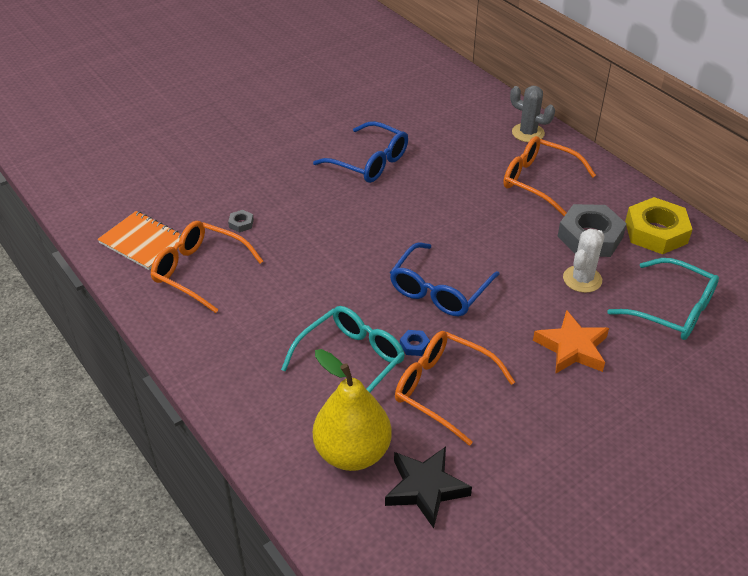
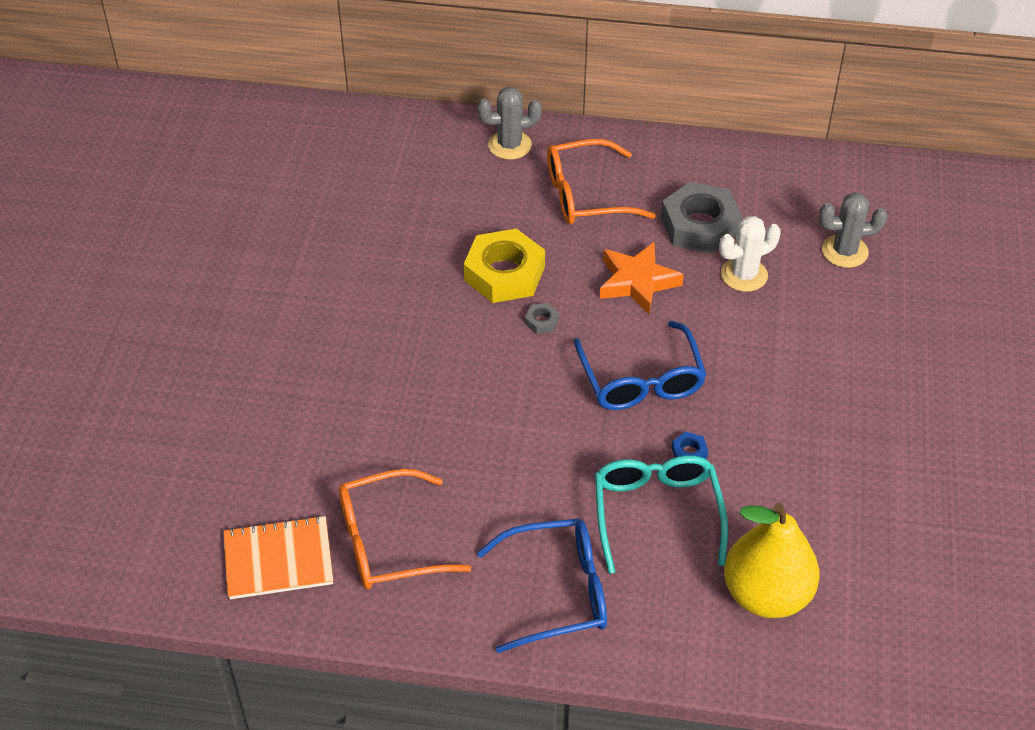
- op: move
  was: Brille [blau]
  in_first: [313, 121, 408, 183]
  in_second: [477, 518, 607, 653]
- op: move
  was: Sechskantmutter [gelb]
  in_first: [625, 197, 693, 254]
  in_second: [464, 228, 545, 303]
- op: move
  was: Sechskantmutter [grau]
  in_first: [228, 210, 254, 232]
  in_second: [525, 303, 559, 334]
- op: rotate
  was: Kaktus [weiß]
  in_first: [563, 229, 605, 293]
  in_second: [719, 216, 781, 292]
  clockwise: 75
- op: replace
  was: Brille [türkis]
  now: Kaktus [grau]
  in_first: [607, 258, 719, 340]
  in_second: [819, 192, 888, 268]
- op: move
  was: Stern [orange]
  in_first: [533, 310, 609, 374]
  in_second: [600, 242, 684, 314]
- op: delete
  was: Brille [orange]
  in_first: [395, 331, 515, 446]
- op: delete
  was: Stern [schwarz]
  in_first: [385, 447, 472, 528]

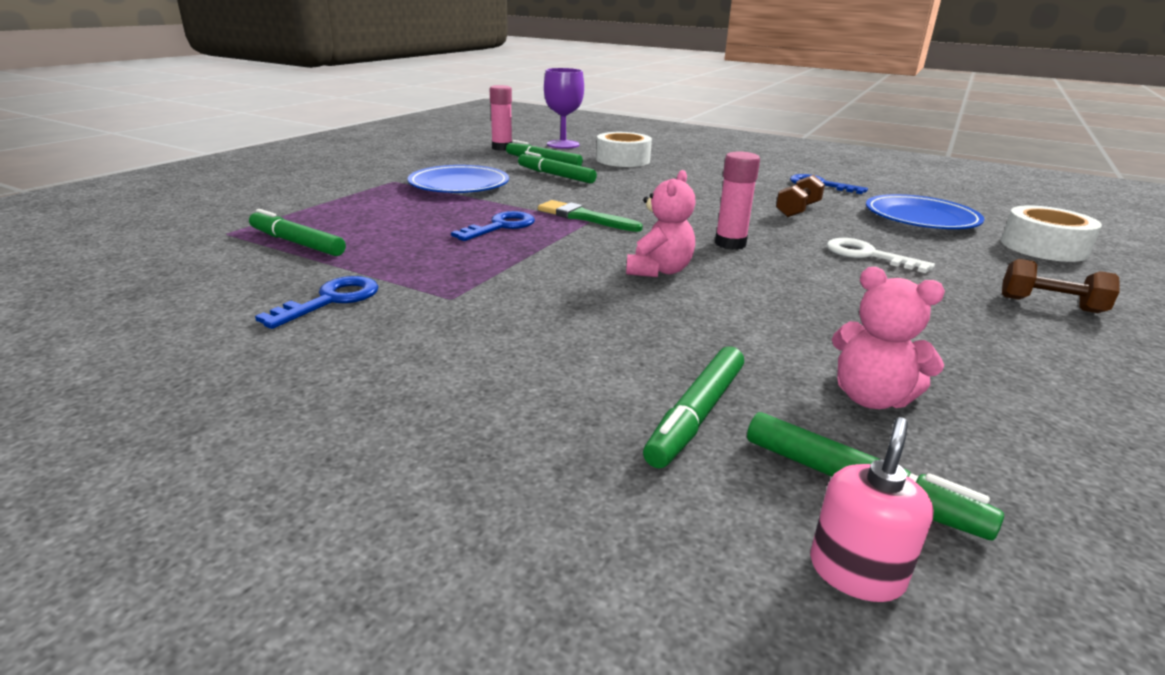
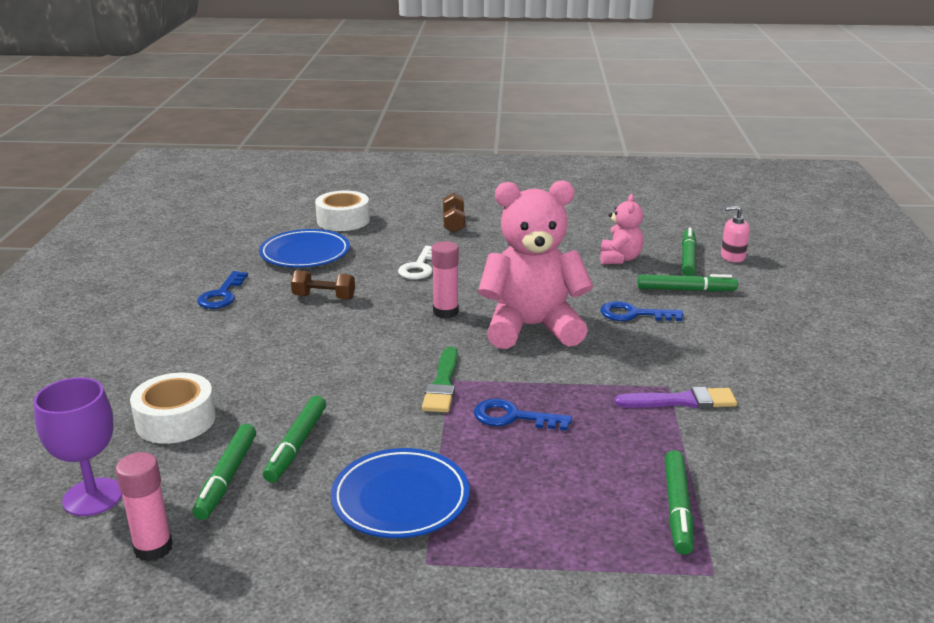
- op: resize
  was: Teddybär [rosa]
  in_first: [626, 170, 696, 277]
  in_second: [478, 180, 593, 349]
  ratio: 2.0
- op: move
  was: Schlüssel [blau]
  in_first: [255, 276, 379, 329]
  in_second: [600, 301, 683, 321]
- op: insert
  now: Pinsel [lila]
  in_second: [615, 387, 737, 409]

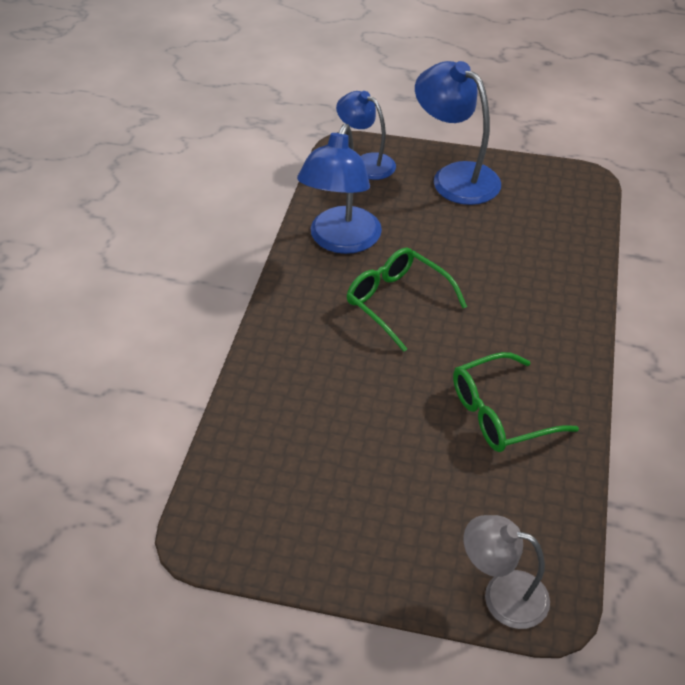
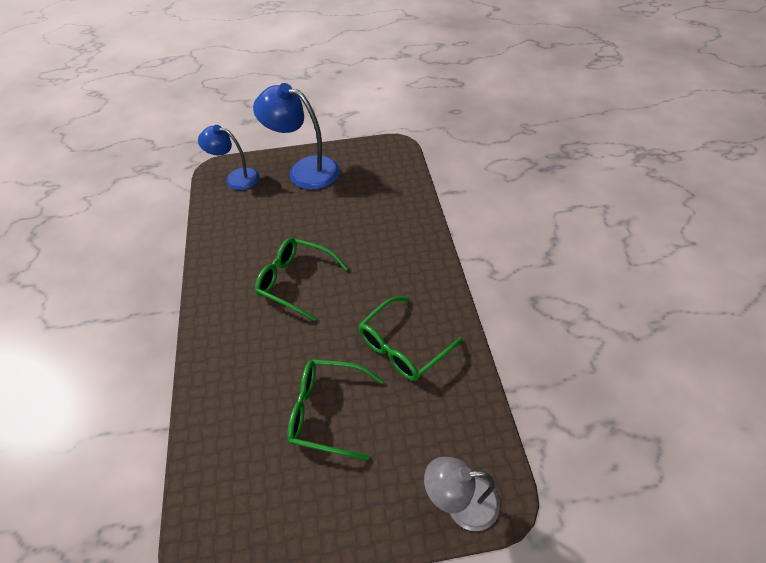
- op: delete
  was: Lampe [blau]
  in_first: [297, 124, 382, 254]
- op: insert
  now: Brille [grün]
  in_second: [287, 359, 384, 460]

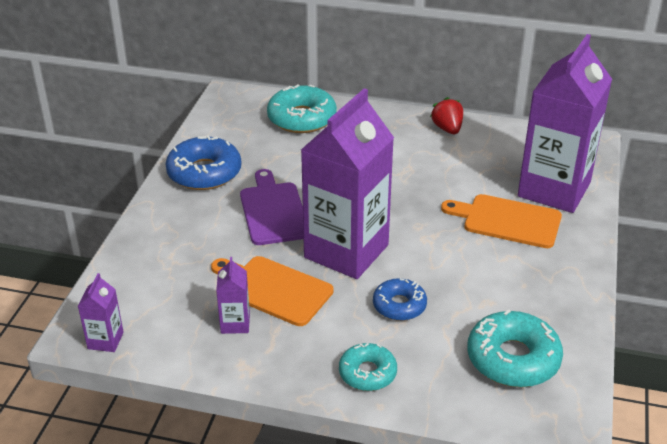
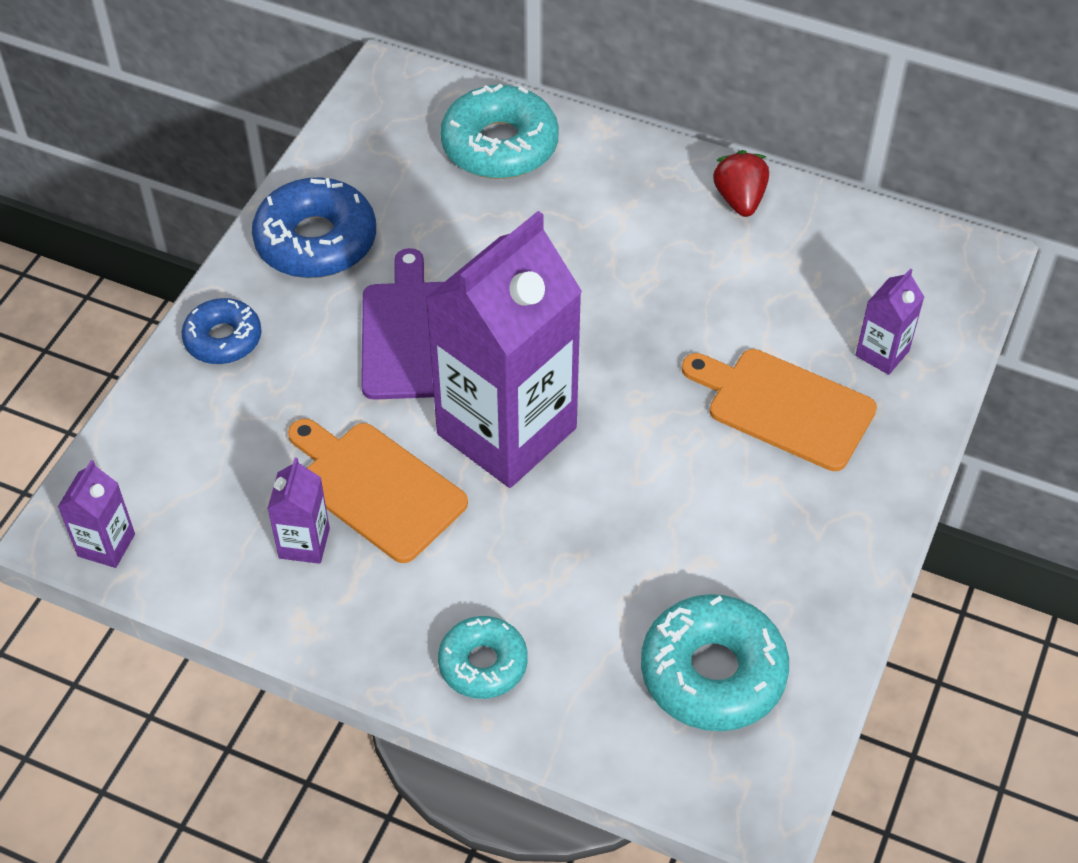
- op: resize
  was: Getränkekarton [lila]
  in_first: [518, 34, 612, 213]
  in_second: [855, 268, 924, 375]
  ratio: 0.41
- op: move
  was: Donut [blau]
  in_first: [373, 278, 427, 321]
  in_second: [182, 298, 261, 364]

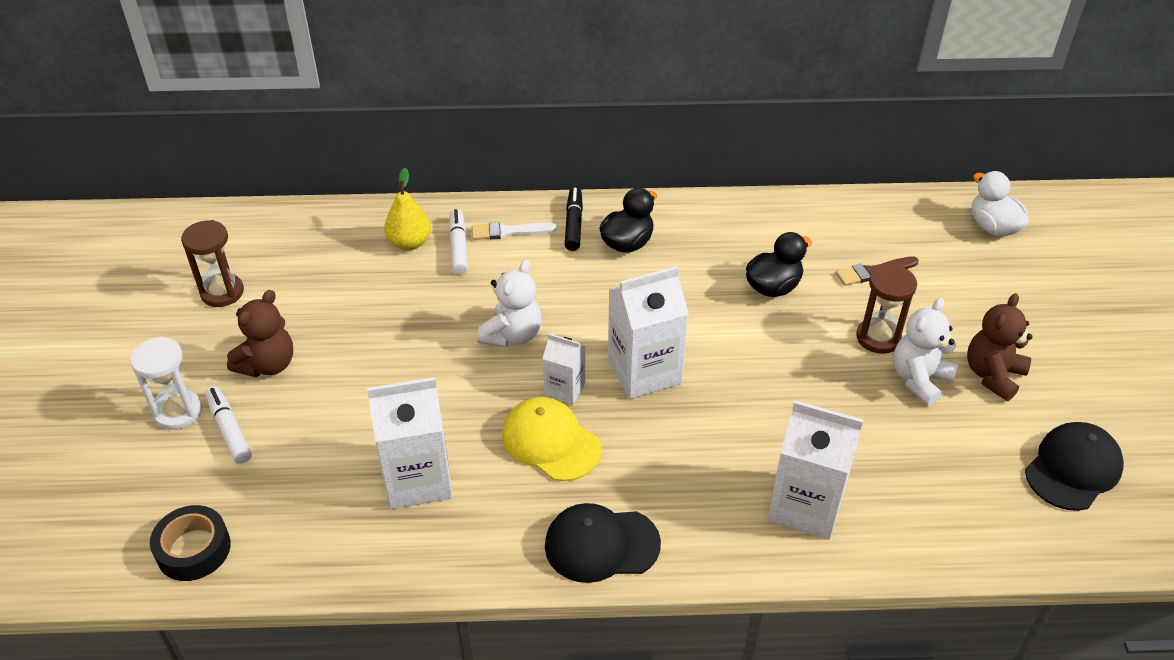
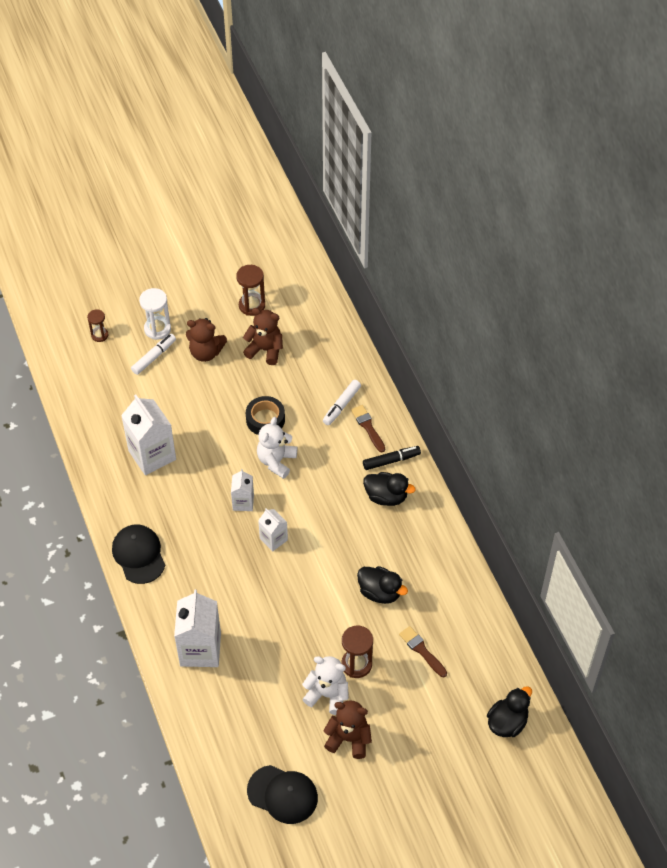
- op: delete
  was: Birne [gelb]
  in_first: [384, 168, 431, 250]
- op: recolor
  was: Ente [weiß]
  now: Ente [schwarz]
  in_first: [972, 171, 1029, 236]
  in_second: [487, 686, 532, 737]
- op: rotate
  was: Filzstift [weiß]
  in_first: [449, 209, 468, 275]
  in_second: [323, 380, 361, 425]
  clockwise: 150
- op: recolor
  was: Pinsel [weiß]
  now: Pinsel [braun]
  in_first: [472, 222, 556, 240]
  in_second: [351, 405, 385, 452]
- op: rotate
  was: Teddybär [weiß]
  in_first: [477, 260, 541, 347]
  in_second: [257, 417, 297, 479]
  clockwise: 105
- op: resize
  was: Getränkekarton [weiß]
  in_first: [608, 266, 689, 399]
  in_second: [258, 509, 288, 552]
  ratio: 0.55
- op: delete
  was: Kappe [gelb]
  in_first: [502, 397, 602, 481]
- op: move
  was: Klebeband [schwarz]
  in_first: [150, 505, 231, 581]
  in_second: [246, 396, 285, 435]
- op: insert
  now: Teddybär [braun]
  in_second: [243, 308, 283, 365]
- op: insert
  now: Sanduhr [braun]
  in_second: [87, 309, 108, 342]

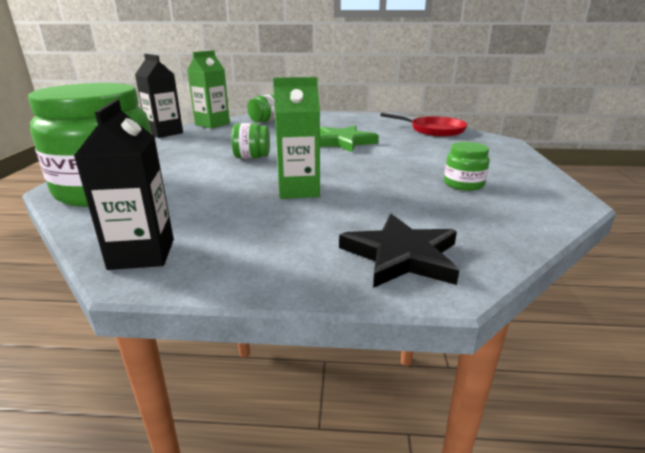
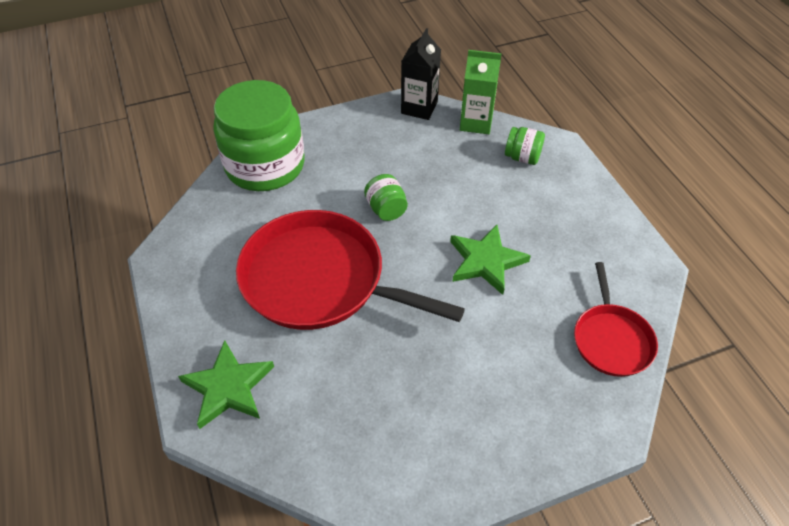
- op: replace
  was: Getränkekarton [grün]
  now: Pfanne [rot]
  in_first: [273, 77, 320, 199]
  in_second: [236, 210, 465, 330]
- op: delete
  was: Getränkekarton [schwarz]
  in_first: [74, 99, 174, 270]
- op: delete
  was: Einmachglas [grün]
  in_first: [444, 142, 490, 191]
- op: recolor
  was: Stern [schwarz]
  now: Stern [grün]
  in_first: [339, 214, 459, 288]
  in_second: [178, 340, 274, 429]

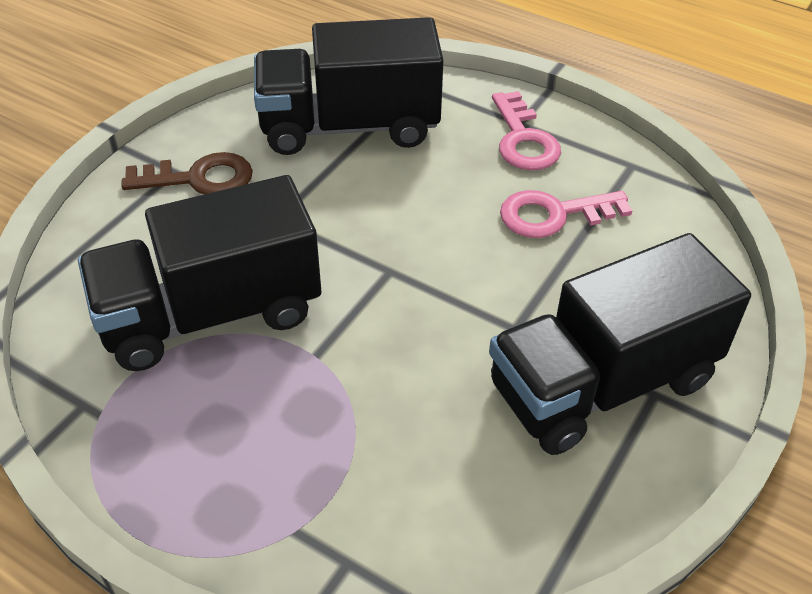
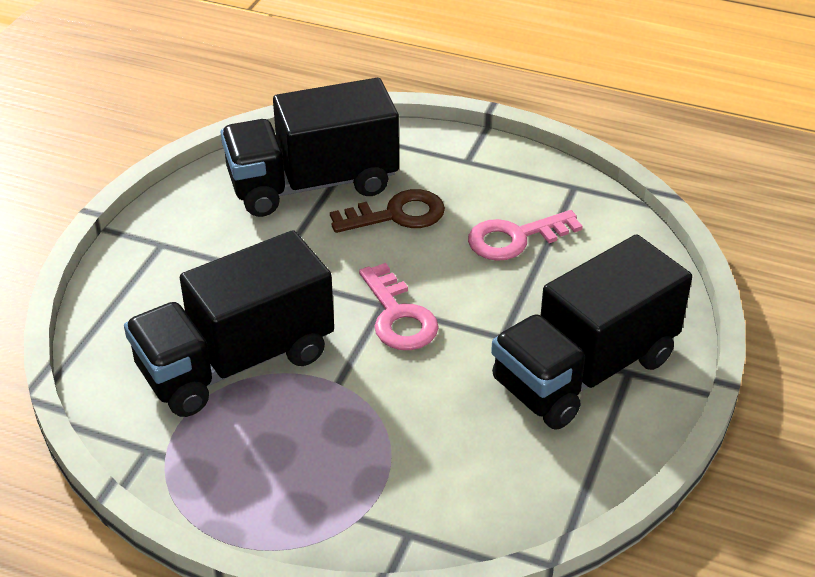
- op: move
  was: Schlüssel [rosa]
  in_first: [492, 91, 561, 170]
  in_second: [359, 263, 439, 350]
- op: move
  was: Schlüssel [braun]
  in_first: [121, 152, 253, 195]
  in_second: [330, 189, 445, 233]

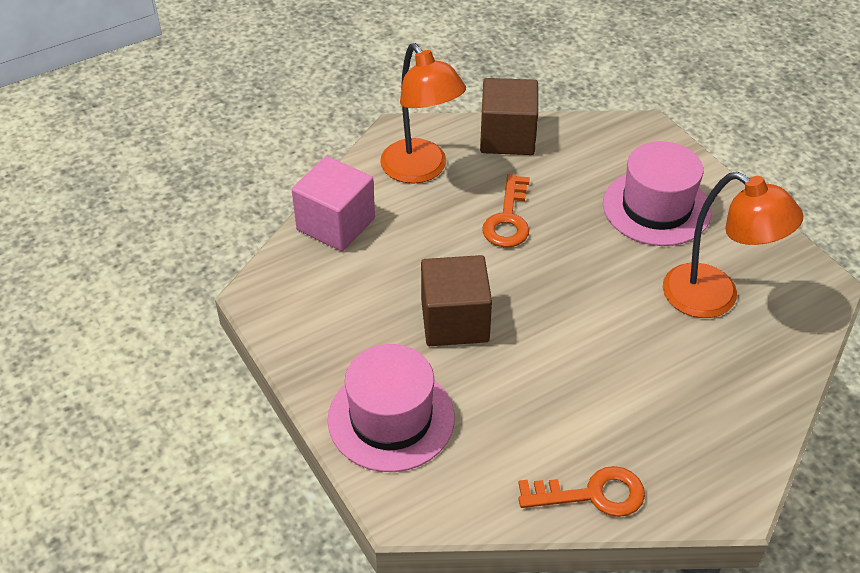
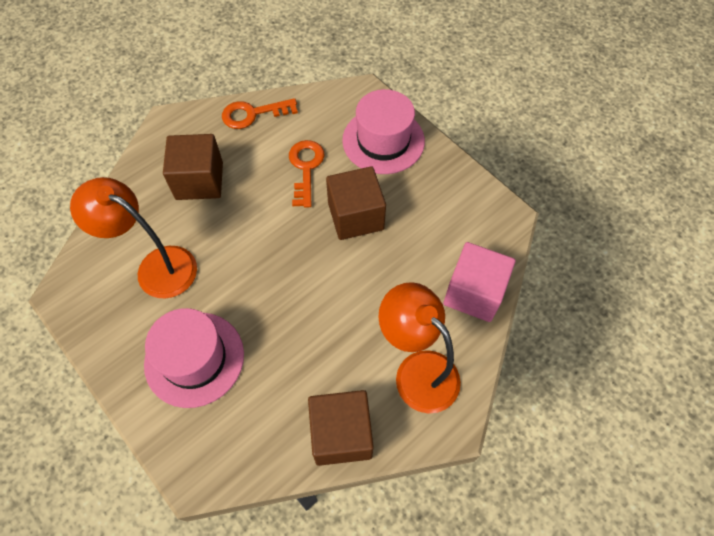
- op: move
  was: Schlüssel [orange]
  in_first: [482, 174, 530, 247]
  in_second: [289, 140, 324, 208]
- op: insert
  now: Kubus [braun]
  in_second: [163, 134, 223, 200]

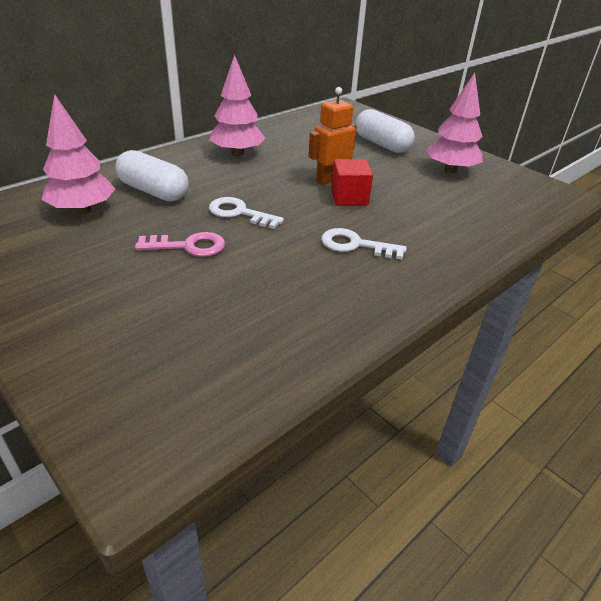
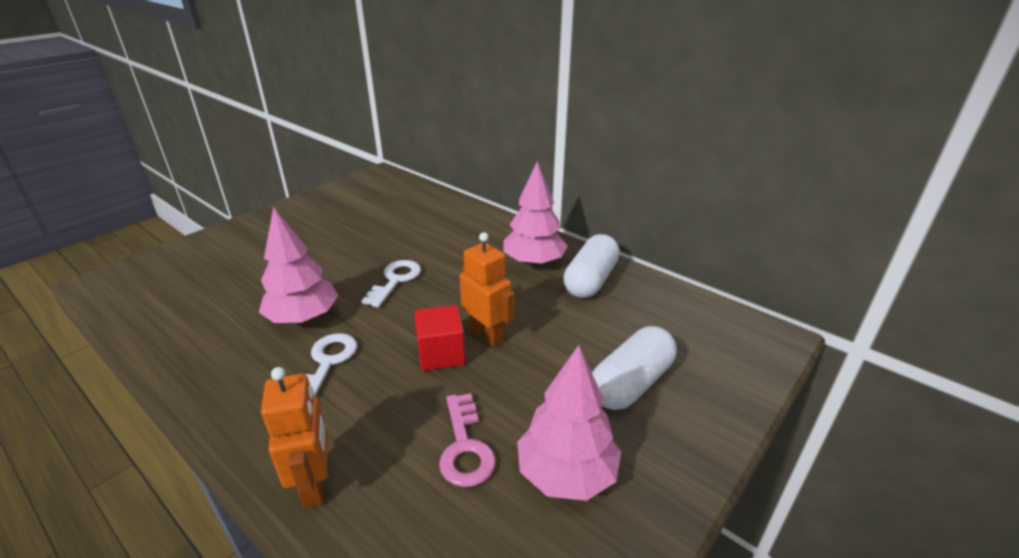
- op: move
  was: Baum [rosa]
  in_first: [42, 94, 115, 214]
  in_second: [259, 206, 338, 324]
- op: move
  was: Kapsel [weiß]
  in_first: [115, 150, 189, 201]
  in_second: [563, 234, 620, 298]
- op: move
  was: Schlüssel [rosa]
  in_first: [135, 232, 225, 257]
  in_second: [439, 393, 496, 487]
- op: insert
  now: Roboter [orange]
  in_second: [261, 367, 328, 508]

